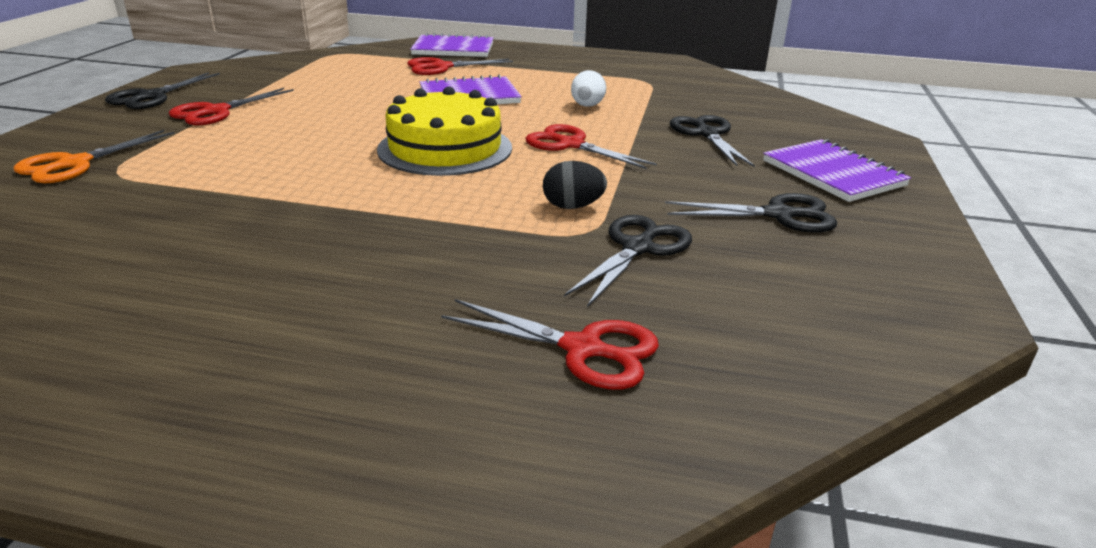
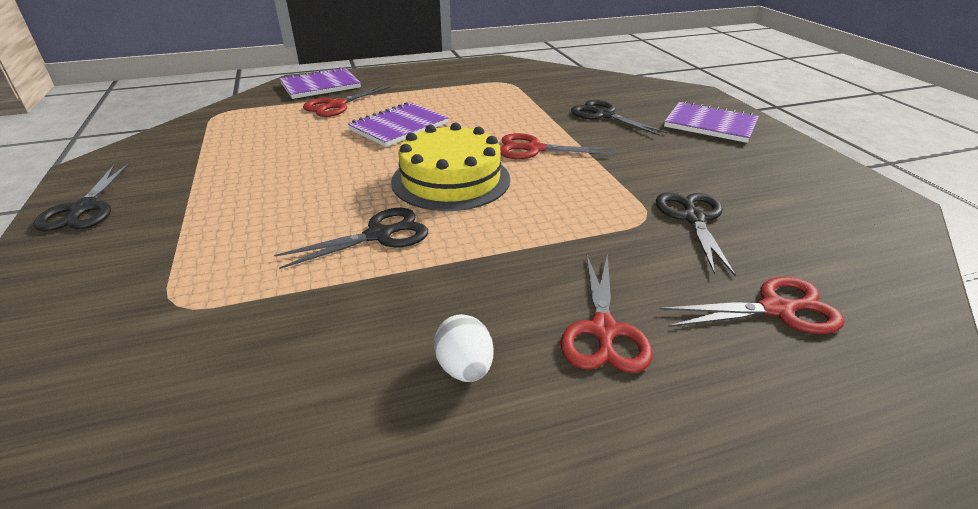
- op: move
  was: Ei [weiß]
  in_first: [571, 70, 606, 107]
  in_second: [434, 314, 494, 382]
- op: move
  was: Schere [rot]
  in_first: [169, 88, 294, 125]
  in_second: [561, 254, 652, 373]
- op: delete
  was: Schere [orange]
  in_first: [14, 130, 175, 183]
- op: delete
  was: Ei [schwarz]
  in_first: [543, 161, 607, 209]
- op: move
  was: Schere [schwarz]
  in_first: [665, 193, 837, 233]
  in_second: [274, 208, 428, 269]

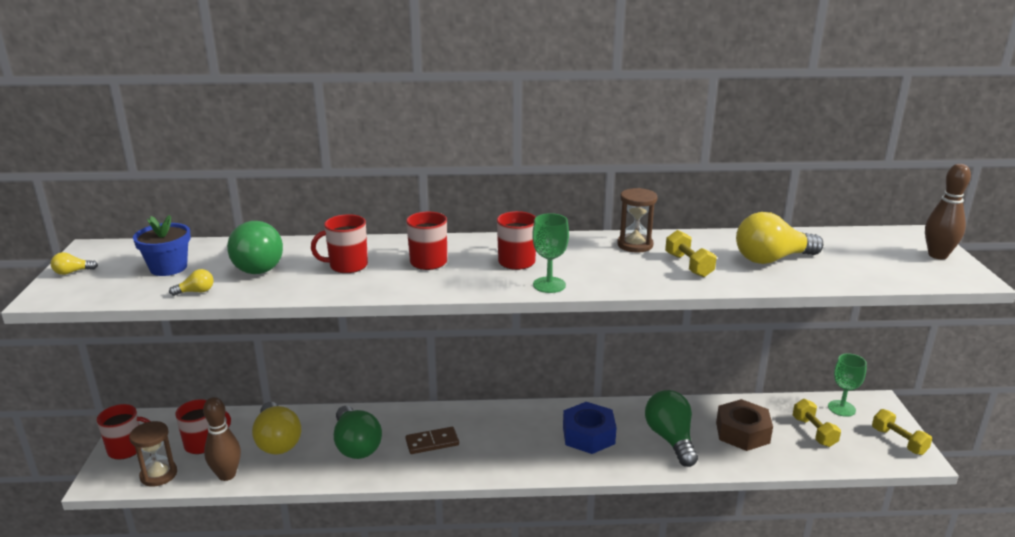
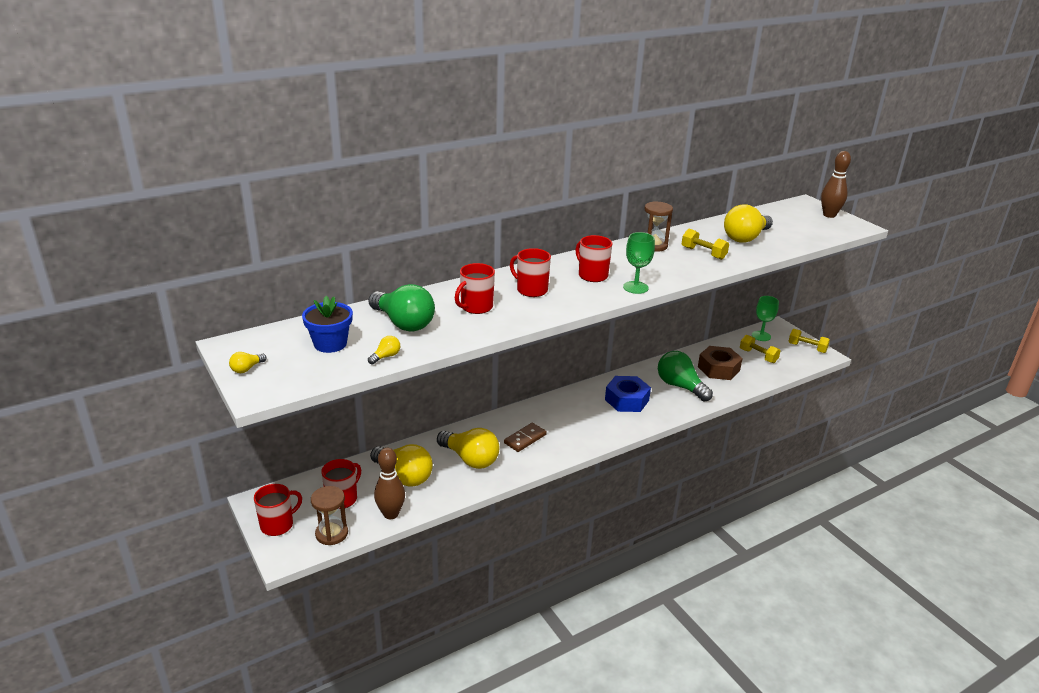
- op: recolor
  was: Glühbirne [grün]
  now: Glühbirne [gelb]
  in_first: [334, 406, 382, 459]
  in_second: [437, 428, 499, 469]

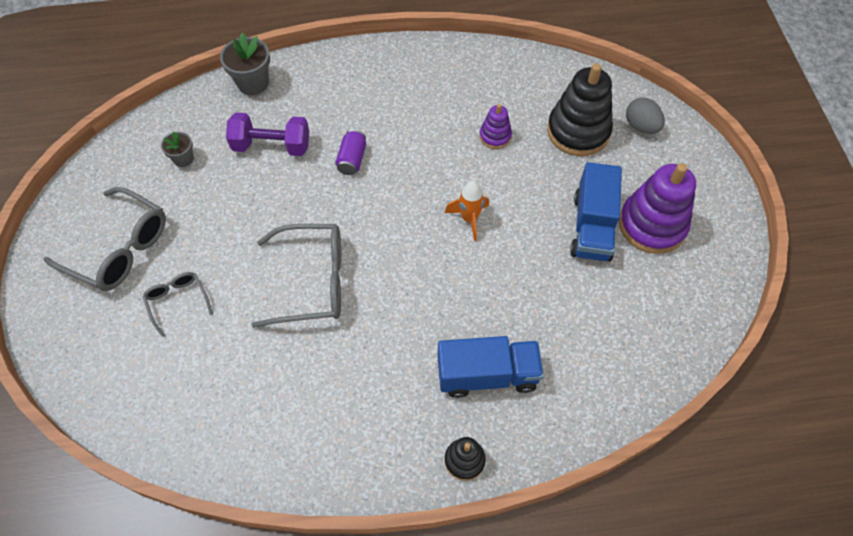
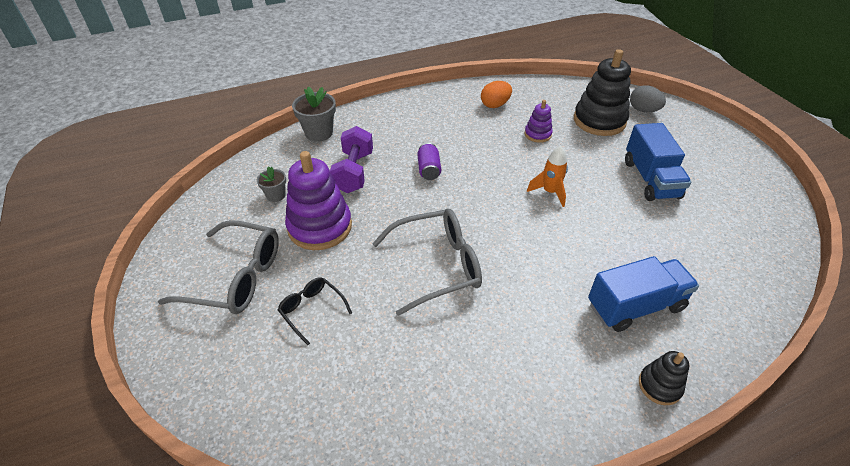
- op: rotate
  was: Hantel [lila]
  in_first: [226, 112, 309, 156]
  in_second: [330, 126, 373, 193]
  clockwise: -75
- op: move
  was: Stapelspielzeug [lila]
  in_first: [619, 163, 696, 254]
  in_second: [285, 151, 352, 250]
- op: recolor
  was: Brille [grau]
  now: Brille [schwarz]
  in_first: [143, 272, 213, 337]
  in_second: [278, 277, 352, 345]
- op: insert
  now: Ei [orange]
  in_second: [481, 81, 512, 108]

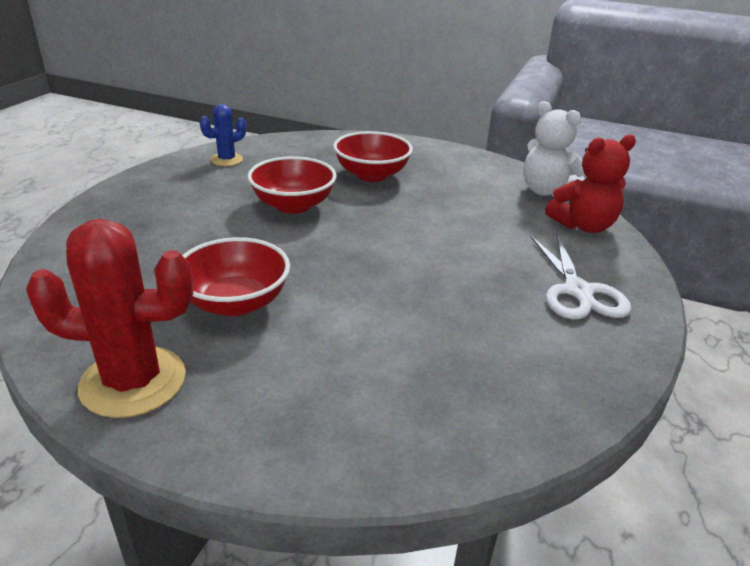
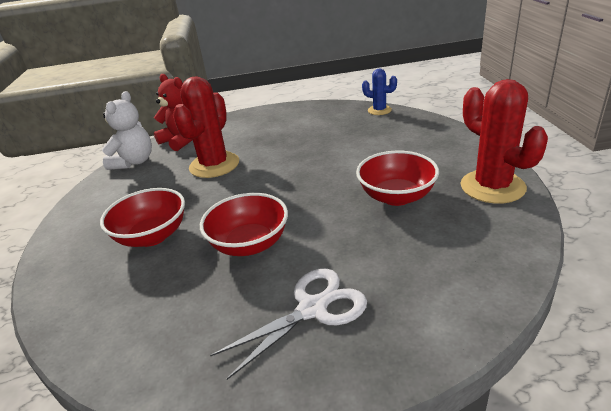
- op: move
  was: Kaktus [blau]
  in_first: [200, 104, 246, 166]
  in_second: [362, 69, 397, 115]
- op: move
  was: Schere [weiß]
  in_first: [531, 234, 631, 320]
  in_second: [210, 268, 367, 380]
- op: insert
  now: Kaktus [rot]
  in_second: [173, 76, 239, 178]

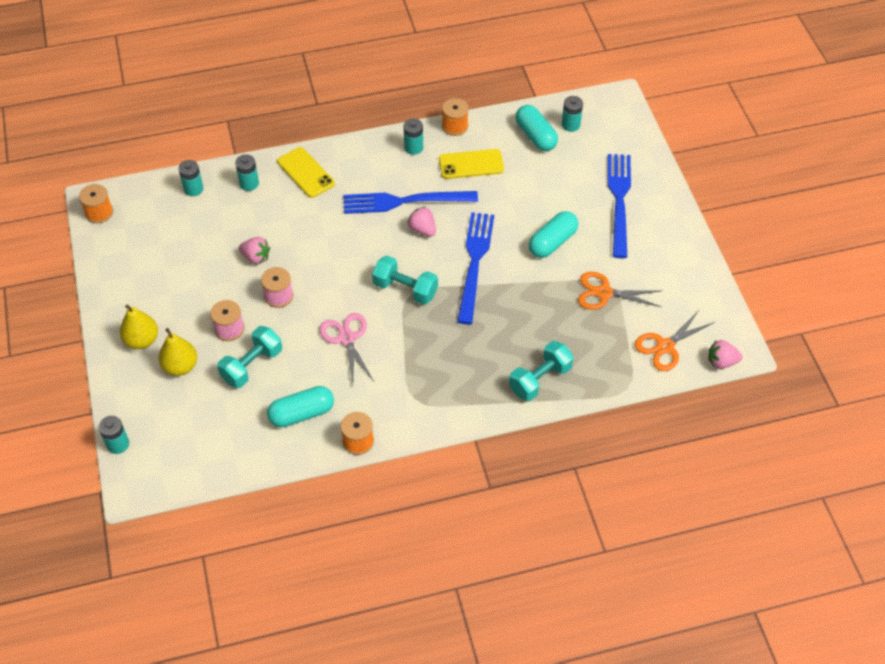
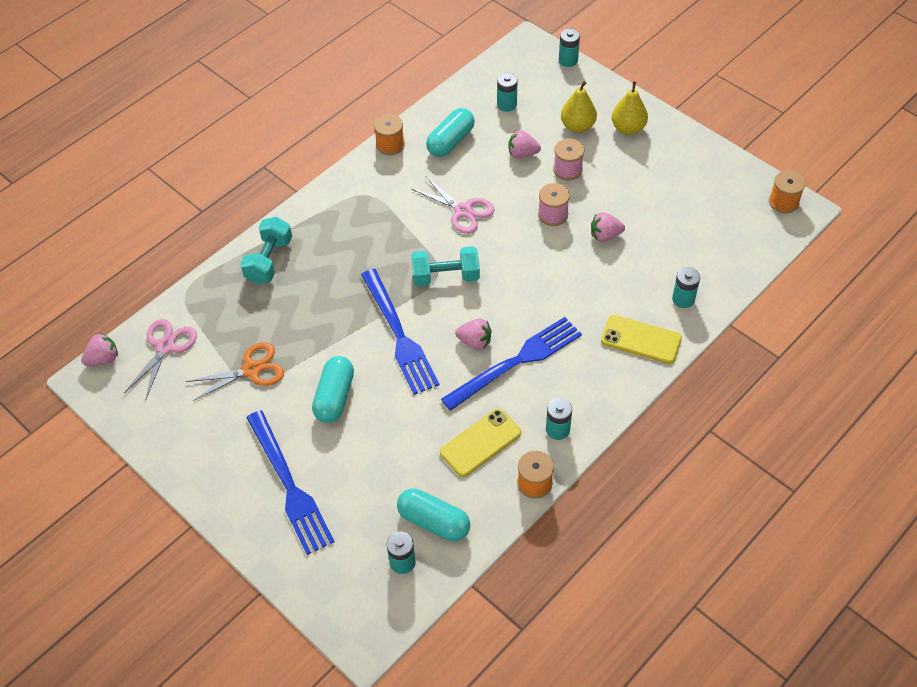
- op: move
  was: Batterie [türkis]
  in_first: [178, 160, 203, 196]
  in_second: [497, 73, 518, 112]
- op: recolor
  was: Schere [orange]
  now: Schere [rosa]
  in_first: [635, 309, 715, 371]
  in_second: [124, 319, 197, 400]
- op: replace
  was: Hantel [türkis]
  now: Erdbeere [rosa]
  in_first: [217, 326, 282, 388]
  in_second: [508, 130, 541, 158]

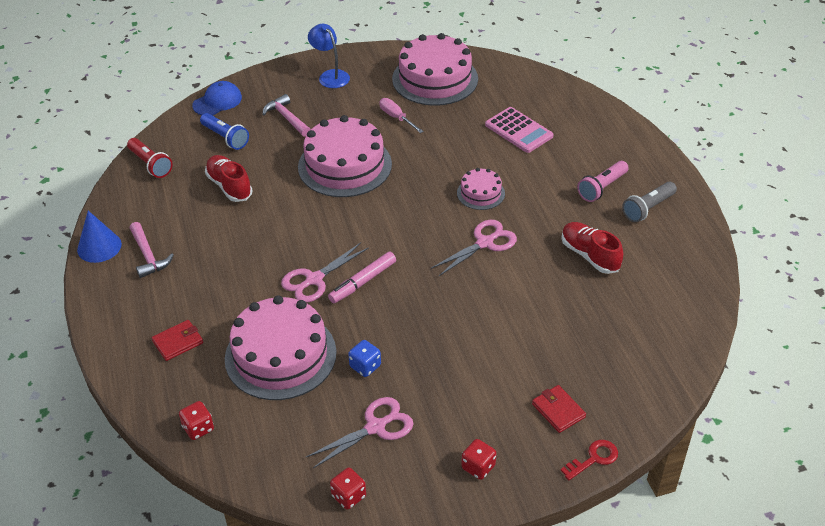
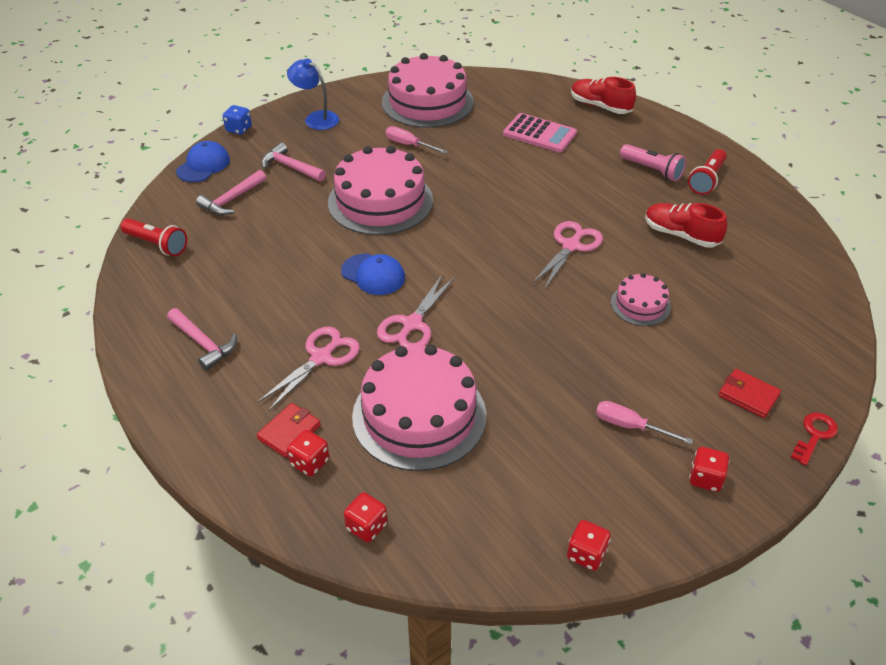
- op: replace
  was: Taschenlampe [blau]
  now: Hammer [rosa]
  in_first: [200, 113, 249, 150]
  in_second: [196, 170, 266, 215]
- op: move
  was: Schuh [rot]
  in_first: [205, 155, 253, 202]
  in_second: [571, 77, 636, 114]
- op: rotate
  was: Taschenlampe [rosa]
  in_first: [577, 161, 629, 202]
  in_second: [620, 144, 686, 182]
  clockwise: -75
- op: move
  was: Kuchen [rosa]
  in_first: [457, 168, 505, 210]
  in_second: [611, 273, 671, 326]
- op: recolor
  was: Taschenlampe [grau]
  now: Taschenlampe [rot]
  in_first: [622, 182, 677, 222]
  in_second: [688, 149, 727, 195]
- op: delete
  was: Kegel [blau]
  in_first: [77, 211, 122, 263]
- op: delete
  was: Filzstift [rosa]
  in_first: [328, 252, 396, 303]
- op: move
  was: Spielwürfel [blau]
  in_first: [348, 340, 381, 377]
  in_second: [223, 105, 252, 135]
- op: move
  was: Schere [rosa]
  in_first: [306, 397, 414, 468]
  in_second: [257, 327, 360, 411]
- op: insert
  now: Kappe [blau]
  in_second: [341, 254, 405, 295]
- op: insert
  now: Schraubenzieher [rosa]
  in_second: [596, 401, 693, 445]
- op: insert
  now: Spielwürfel [rot]
  in_second: [287, 430, 329, 476]

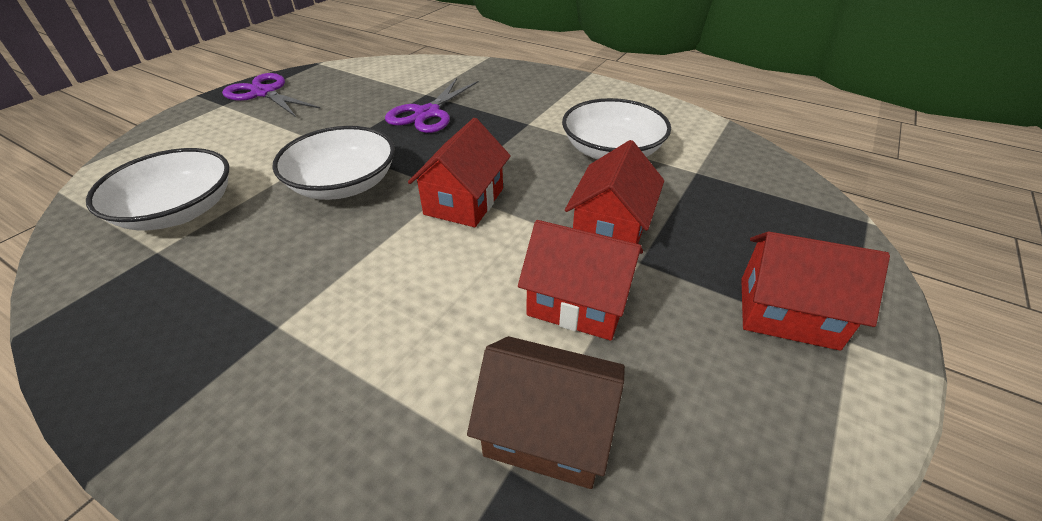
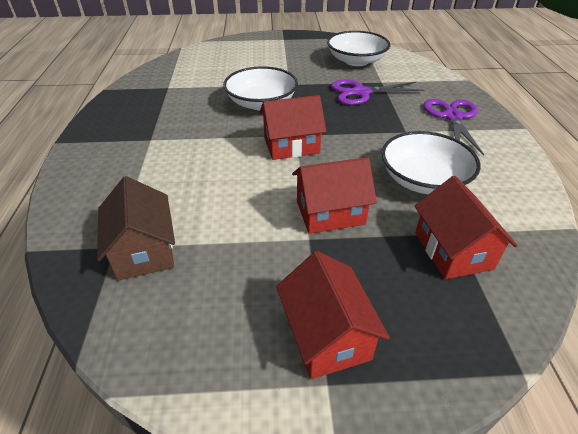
- op: move
  was: Schere [lila]
  in_first: [222, 73, 321, 117]
  in_second: [423, 99, 484, 155]
- op: move
  was: Schüssel [weiß]
  in_first: [86, 148, 229, 230]
  in_second: [327, 31, 390, 66]
- op: move
  was: Haus [rot]
  in_first: [518, 220, 643, 341]
  in_second: [415, 176, 518, 279]

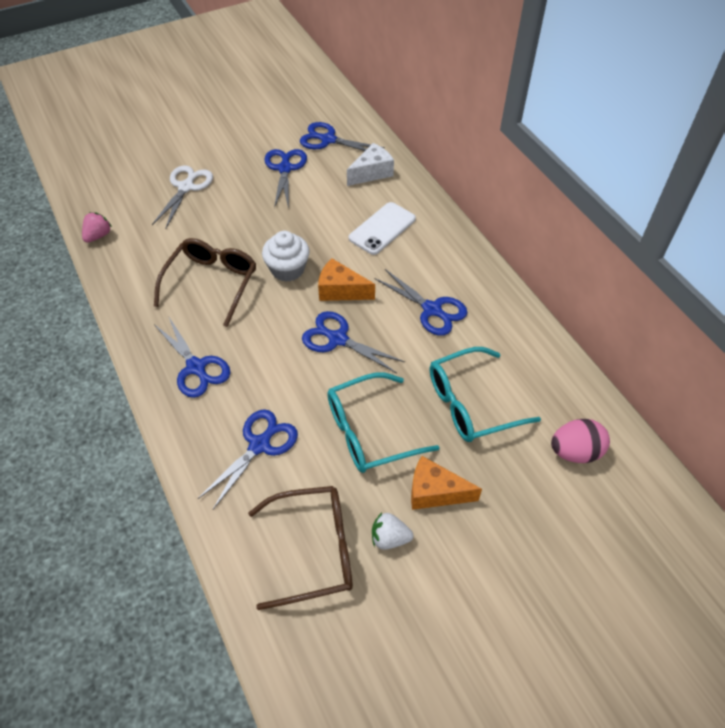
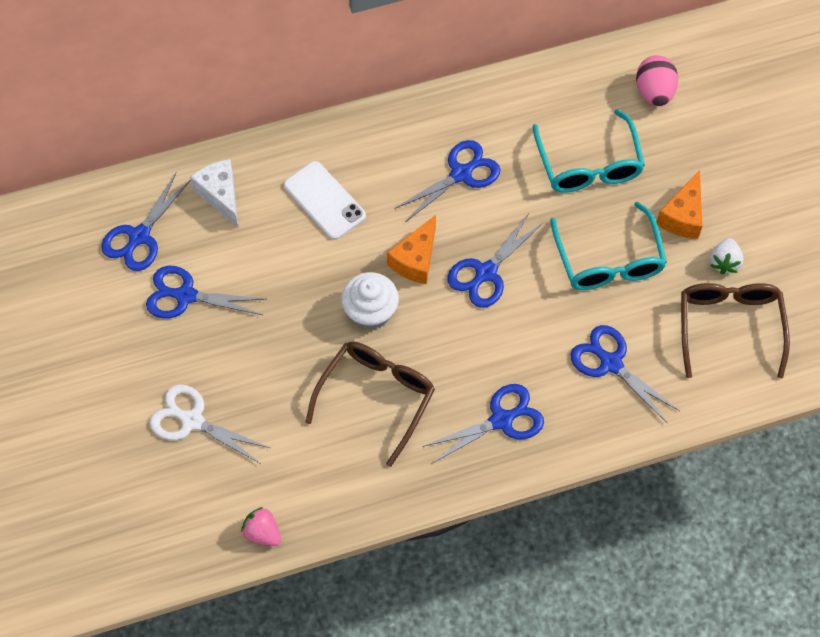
- op: rotate
  was: Brille [braun]
  in_first: [154, 238, 256, 327]
  in_second: [306, 341, 435, 467]
  clockwise: 90

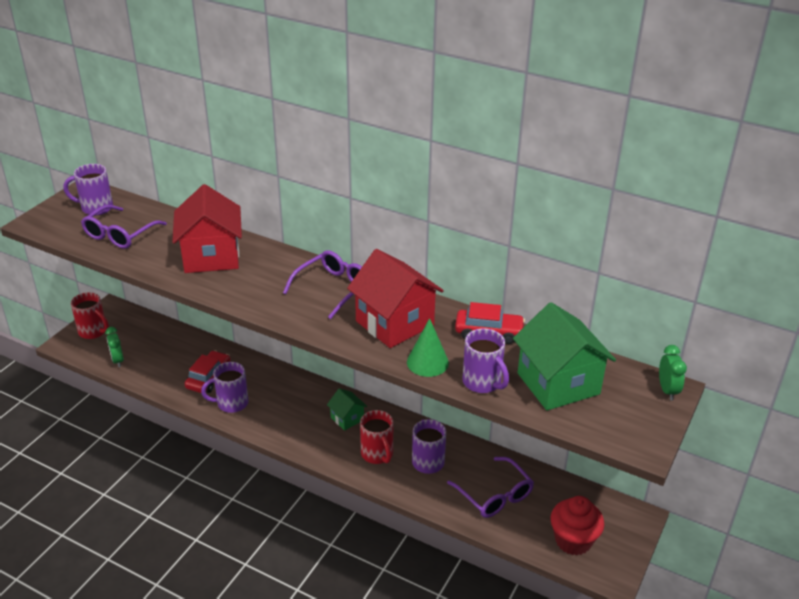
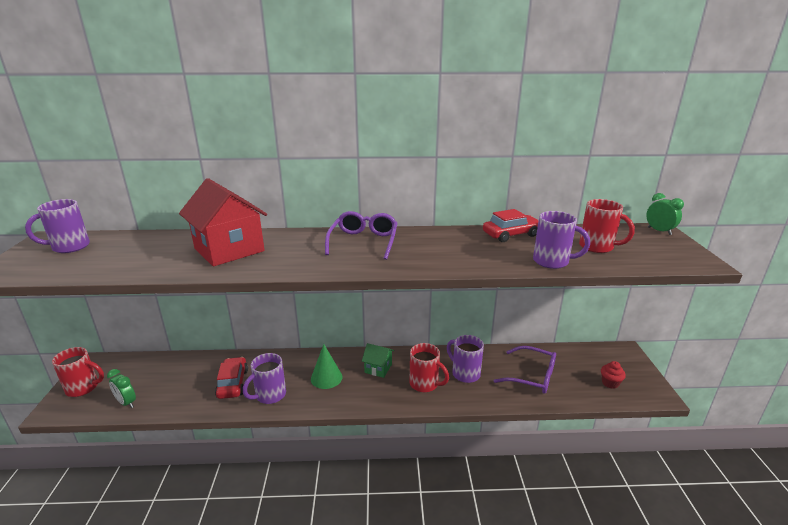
- op: delete
  was: Brille [lila]
  in_first: [81, 205, 167, 249]
- op: delete
  was: Haus [rot]
  in_first: [347, 249, 444, 348]
- op: replace
  was: Haus [grün]
  now: Tasse [rot]
  in_first: [513, 302, 616, 411]
  in_second: [579, 199, 635, 253]
- op: move
  was: Kegel [grün]
  in_first: [407, 318, 449, 377]
  in_second: [311, 344, 343, 389]
- op: resize
  was: Muffin [rot]
  in_first: [550, 496, 604, 555]
  in_second: [601, 361, 626, 389]
  ratio: 0.54

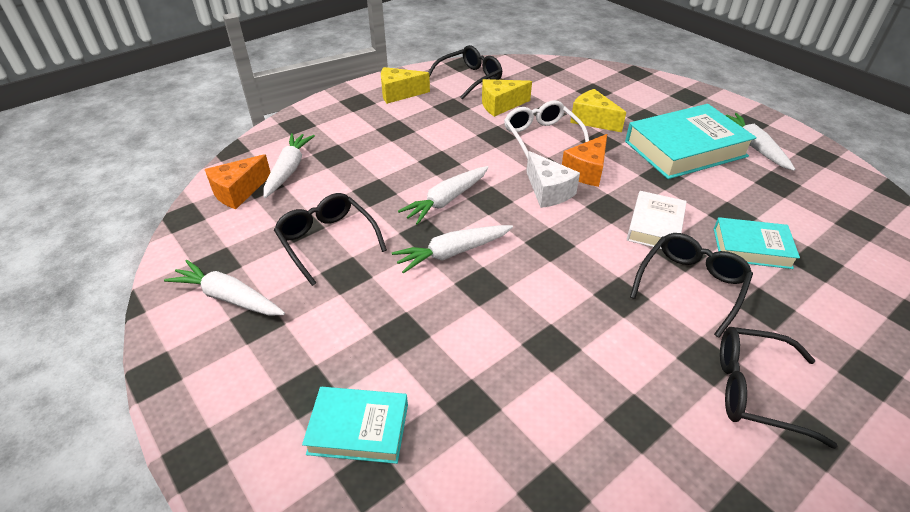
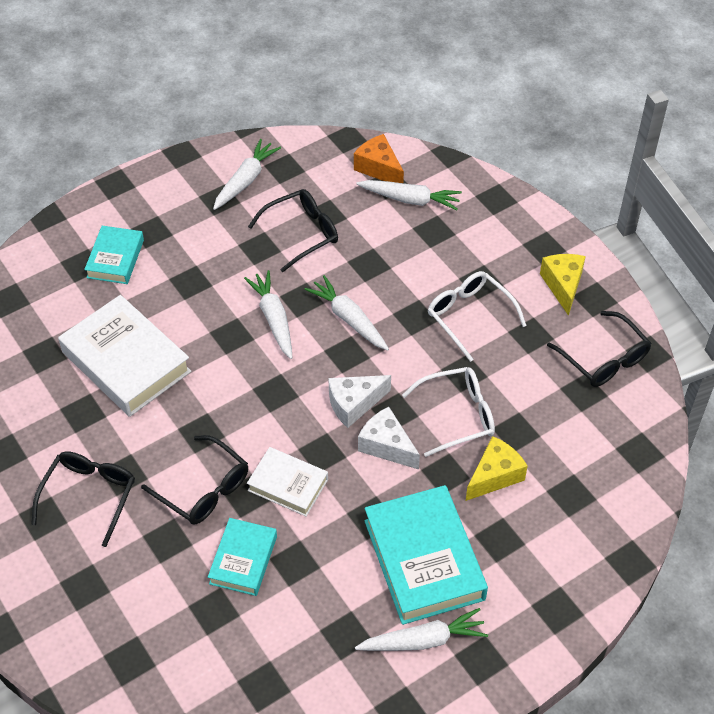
- op: delete
  was: Käse [gelb]
  in_first: [482, 79, 532, 117]
- op: recolor
  was: Käse [orange]
  now: Käse [weiß]
  in_first: [562, 134, 607, 187]
  in_second: [358, 407, 420, 470]
- op: insert
  now: Brille [weiß]
  in_second: [428, 271, 527, 362]
- op: insert
  now: Buch [weiß]
  in_second: [58, 295, 191, 417]

